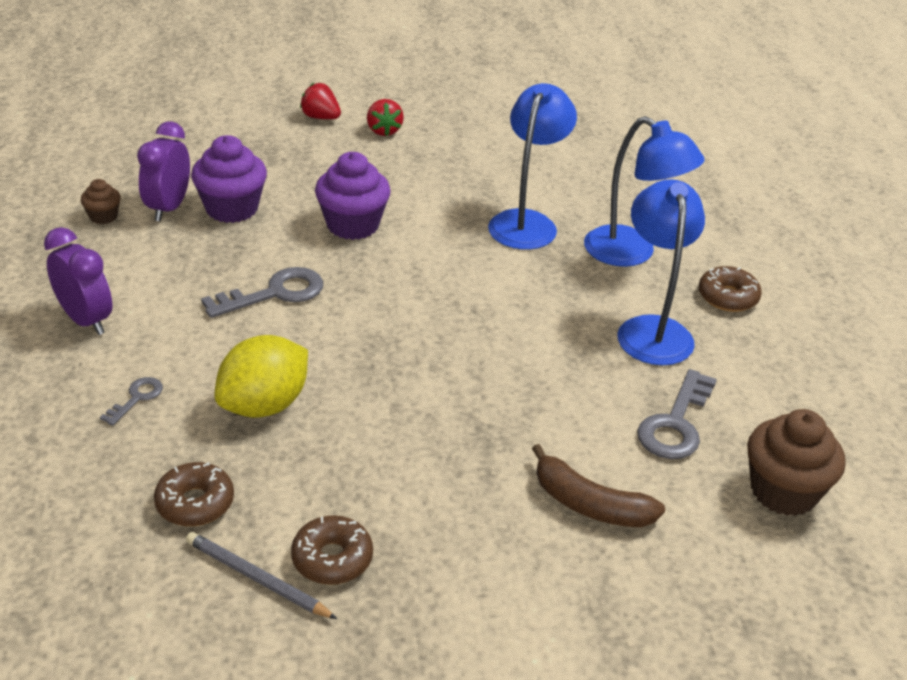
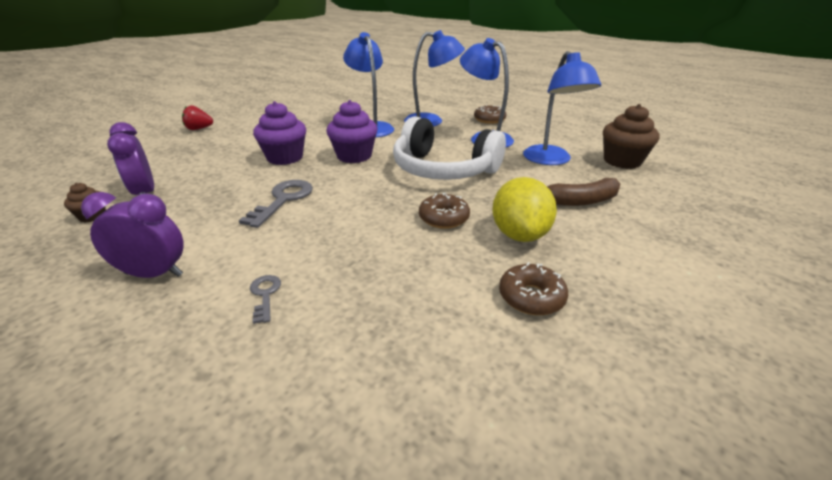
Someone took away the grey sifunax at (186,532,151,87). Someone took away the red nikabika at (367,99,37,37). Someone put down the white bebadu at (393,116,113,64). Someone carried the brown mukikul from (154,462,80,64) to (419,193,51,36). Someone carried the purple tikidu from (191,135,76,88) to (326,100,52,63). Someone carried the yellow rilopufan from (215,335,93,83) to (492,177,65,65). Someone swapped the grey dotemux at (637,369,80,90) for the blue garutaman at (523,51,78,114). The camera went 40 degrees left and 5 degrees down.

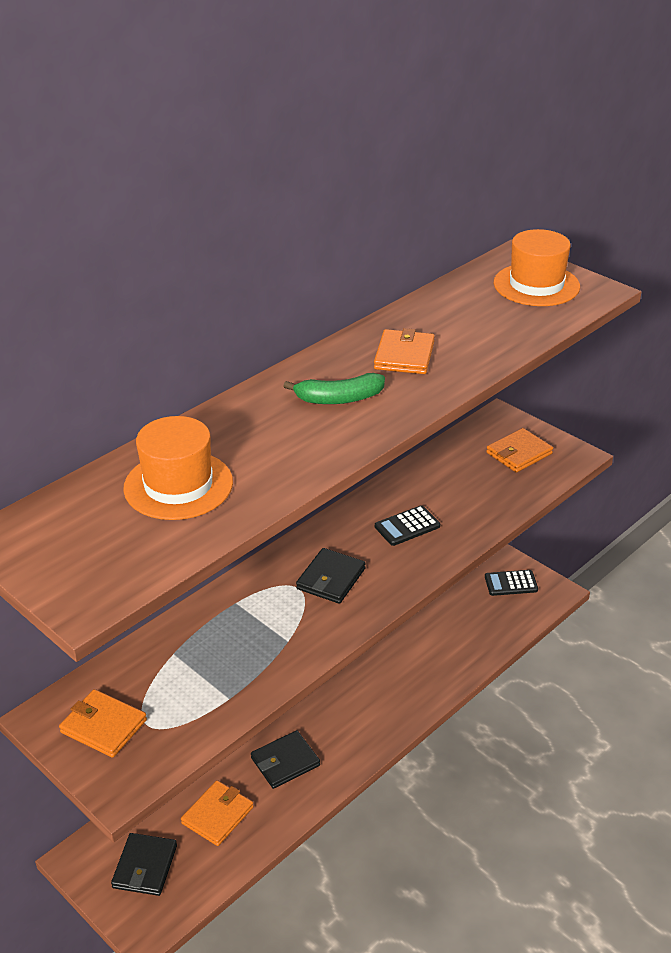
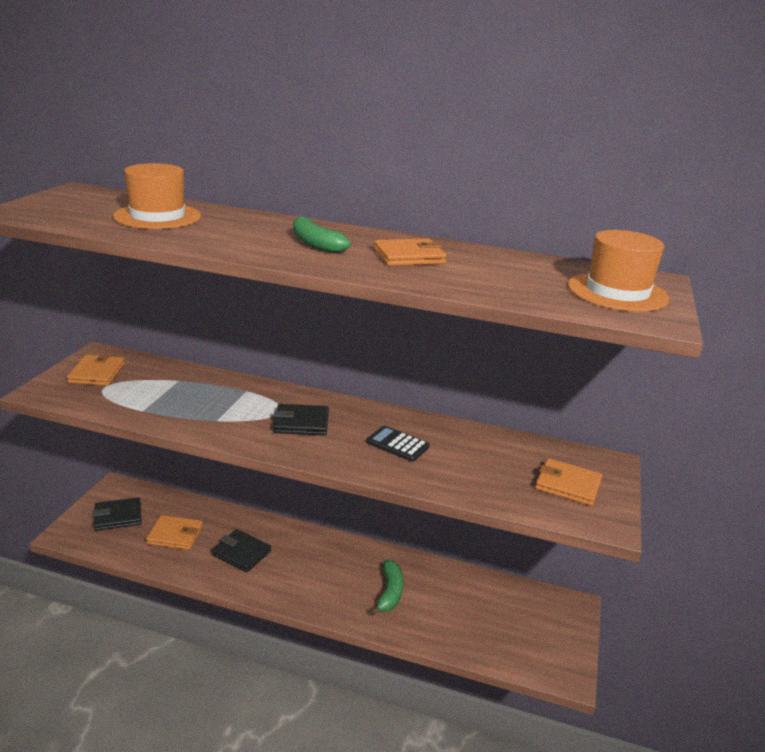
Someone took away the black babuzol at (485,570,53,26). Someone put down the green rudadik at (370,560,33,55). The camera went 60 degrees right and 10 degrees down.

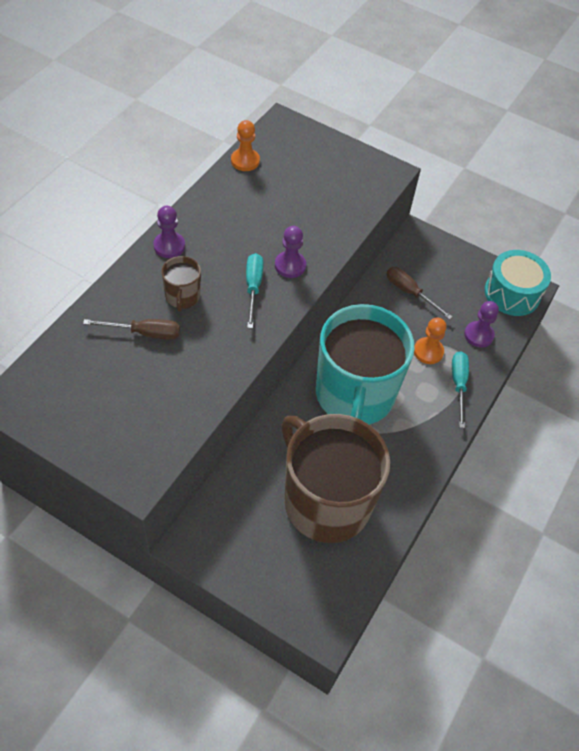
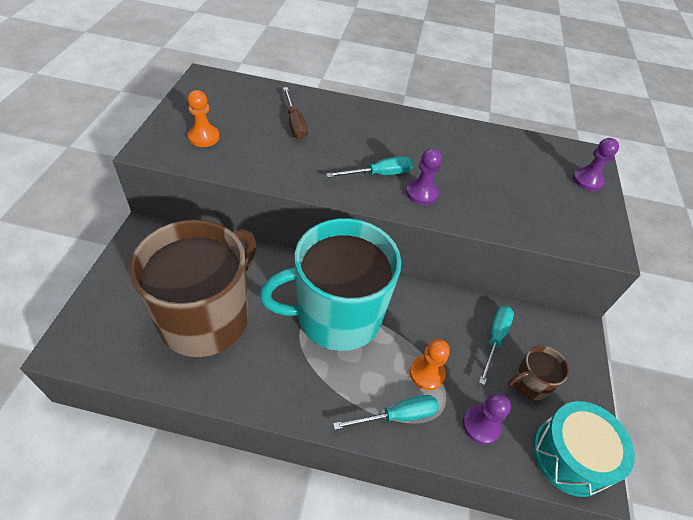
Someone carried the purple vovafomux from (153,206,32,52) to (572,138,47,53). Someone carried the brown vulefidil from (162,256,39,56) to (507,345,62,56). Someone carried the orange vovafomux from (231,120,29,51) to (188,90,32,57). Someone repainted the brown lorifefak at (387,267,65,53), which became the turquoise lorifefak at (479,305,35,80). The camera went 70 degrees right and 5 degrees down.

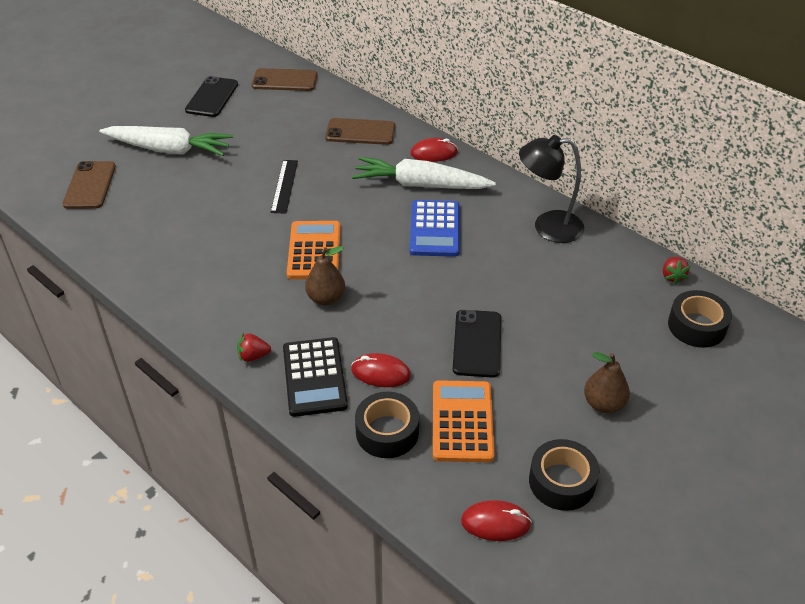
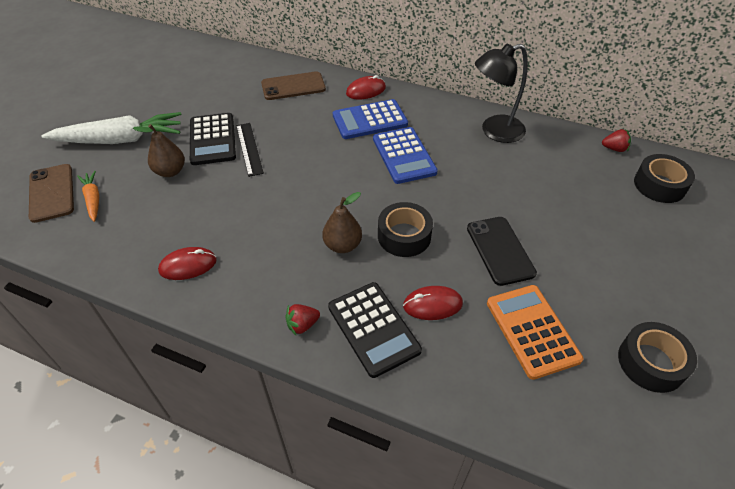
Someone took away the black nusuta at (185,76,53,41). Someone took away the brown nusuta at (252,68,66,23). Someone took away the orange babuzol at (287,221,53,58). Someone put down the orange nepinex at (77,171,22,51). Someone put down the black babuzol at (190,113,46,52). Someone carried the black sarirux from (355,392,64,66) to (378,202,55,55). Someone carried the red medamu from (461,500,71,41) to (158,247,59,33). Someone carried the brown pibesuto from (584,352,46,61) to (133,124,52,53). Someone swapped the white nepinex at (352,157,144,32) for the blue babuzol at (333,99,75,40). Someone rotated the red nikabika at (663,257,27,28) by 60 degrees counterclockwise. The camera went 20 degrees left and 5 degrees up.

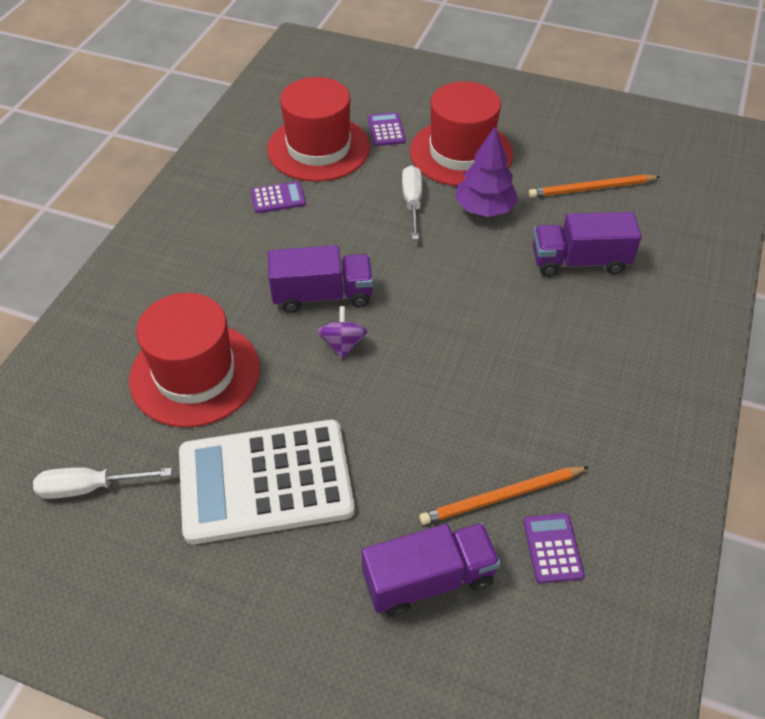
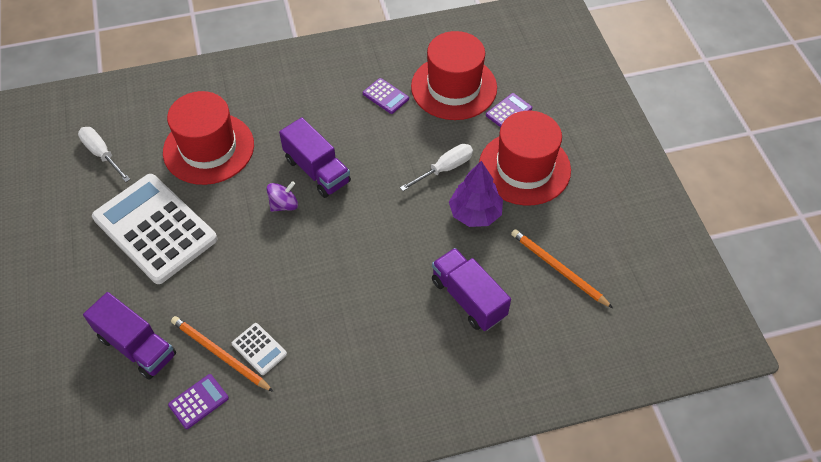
Someone put down the white babuzol at (232,323,55,52). The camera went 55 degrees right and 5 degrees up.

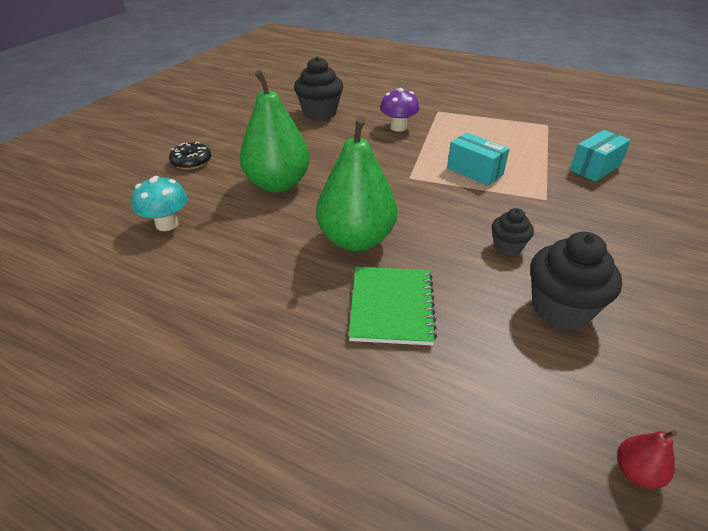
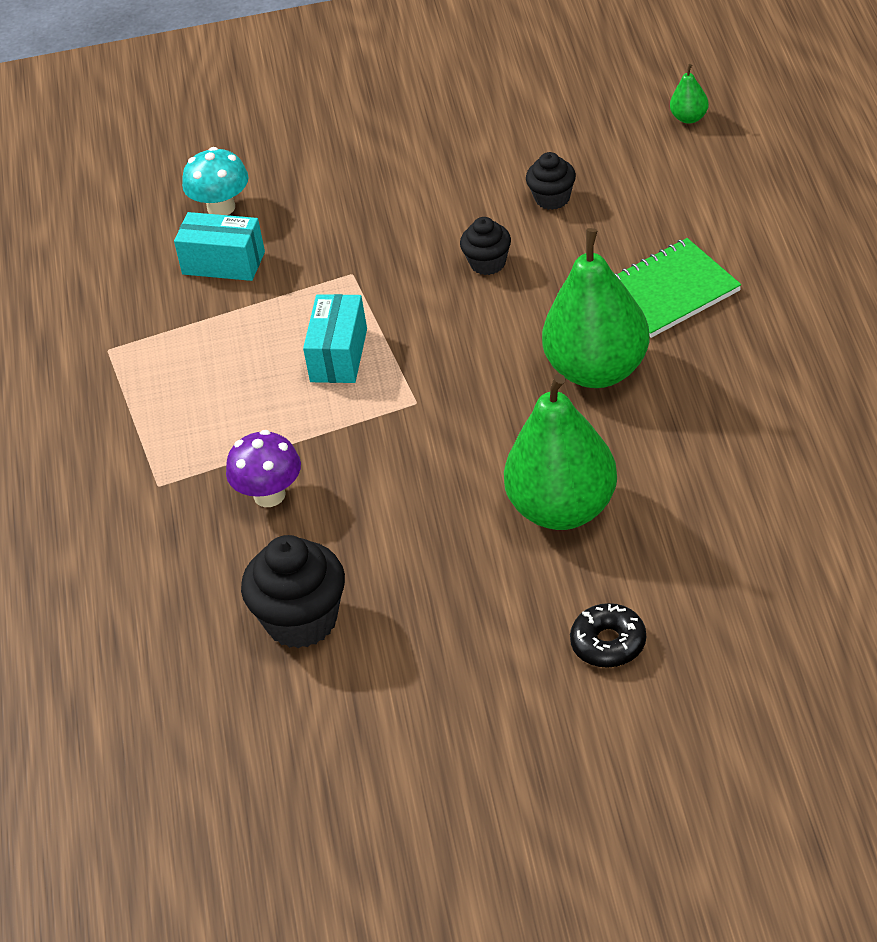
Someone carried the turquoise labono from (132,176,56,55) to (182,147,67,68). Someone repainted the red pibesuto at (617,430,60,59), which became the green pibesuto at (670,64,39,60). Someone scaled the black tikidu at (530,232,92,98) by 0.56. The camera went 120 degrees left and 5 degrees up.

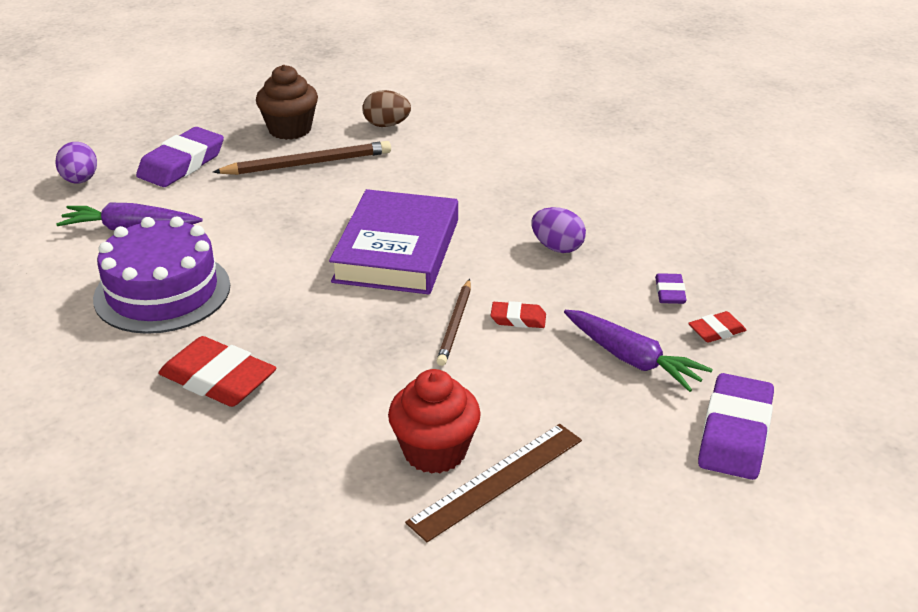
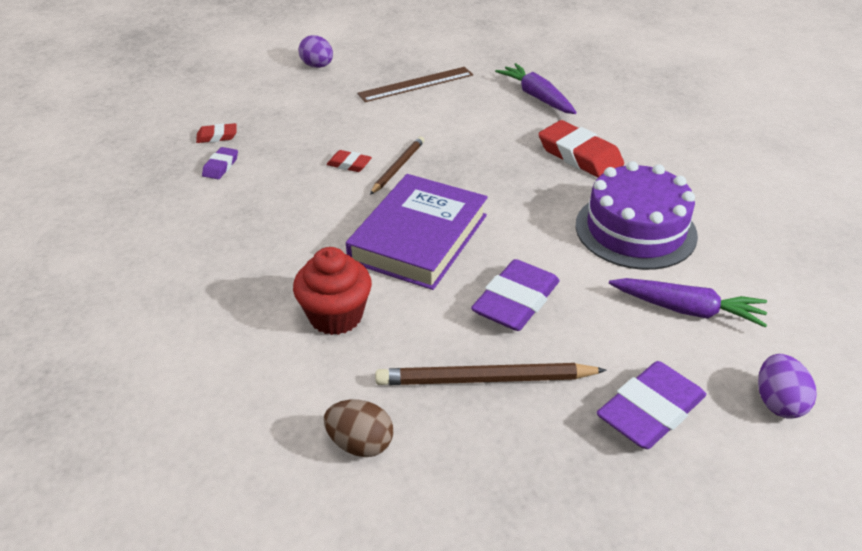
Someone took away the brown tikidu at (256,65,62,75). Someone carried the red tikidu from (388,369,93,105) to (293,247,79,88). Someone carried the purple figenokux from (531,207,55,46) to (298,35,35,33). Someone carried the purple nepinex from (564,310,149,82) to (495,63,82,51). Someone carried the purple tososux from (698,373,76,107) to (471,259,89,72). The camera went 165 degrees left and 5 degrees up.

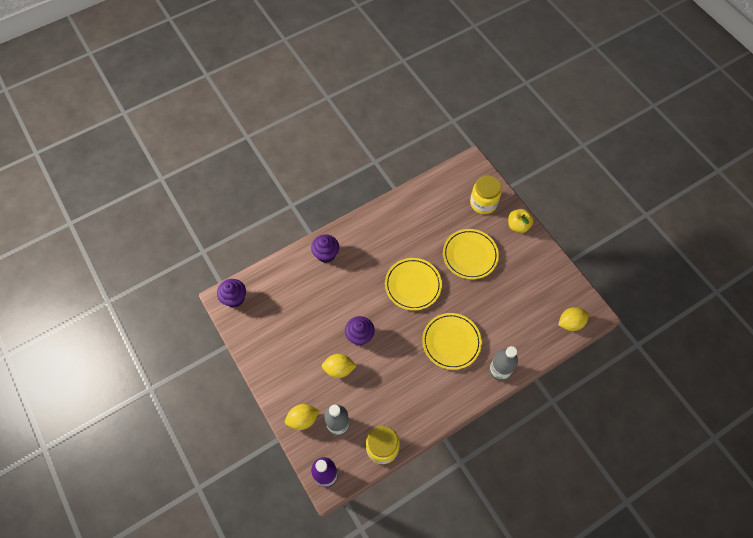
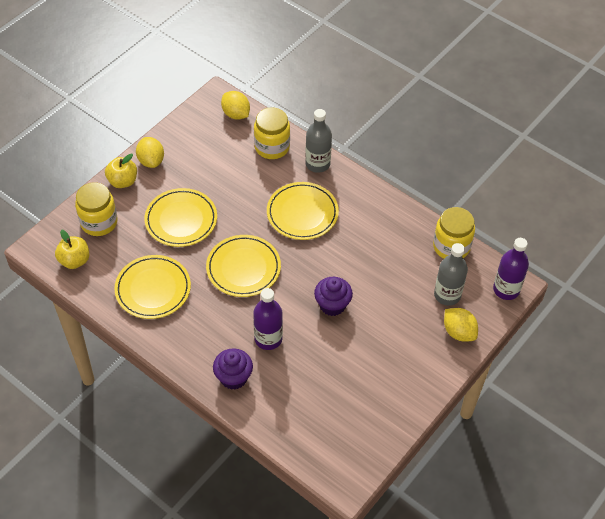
Someone took away the purple tikidu at (217,279,29,28). Someone put down the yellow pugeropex at (55,230,34,39). Someone put down the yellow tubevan at (114,255,77,64). Someone put down the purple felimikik at (253,288,30,62). Someone put down the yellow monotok at (254,107,36,52). Someone carried the yellow rilopufan from (322,354,35,24) to (136,137,28,31). The camera went 110 degrees left and 10 degrees down.

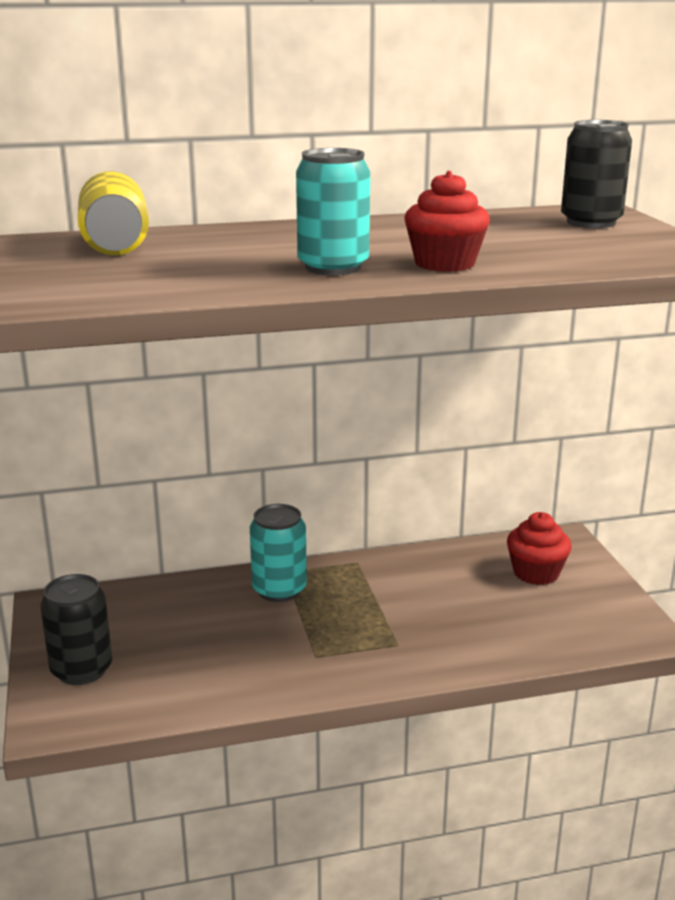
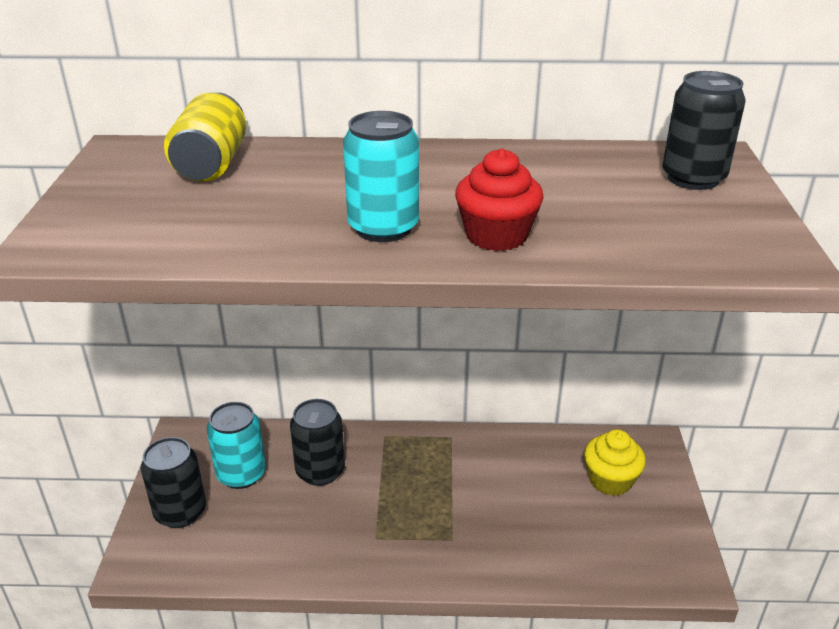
Someone put down the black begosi at (290,399,55,87). Someone carried the turquoise begosi from (250,504,57,98) to (207,402,59,87). Someone repainted the red tikidu at (507,512,65,73), which became the yellow tikidu at (584,429,62,67). The camera went 15 degrees right and 10 degrees up.

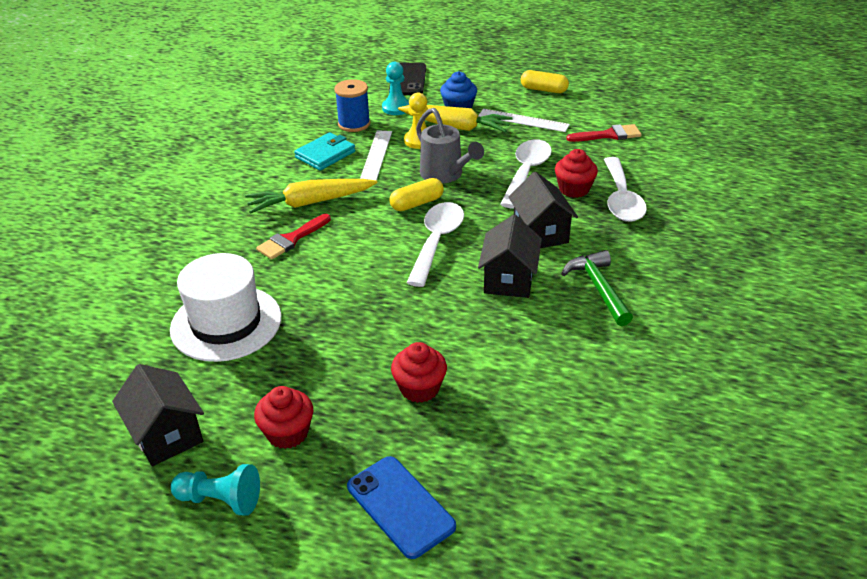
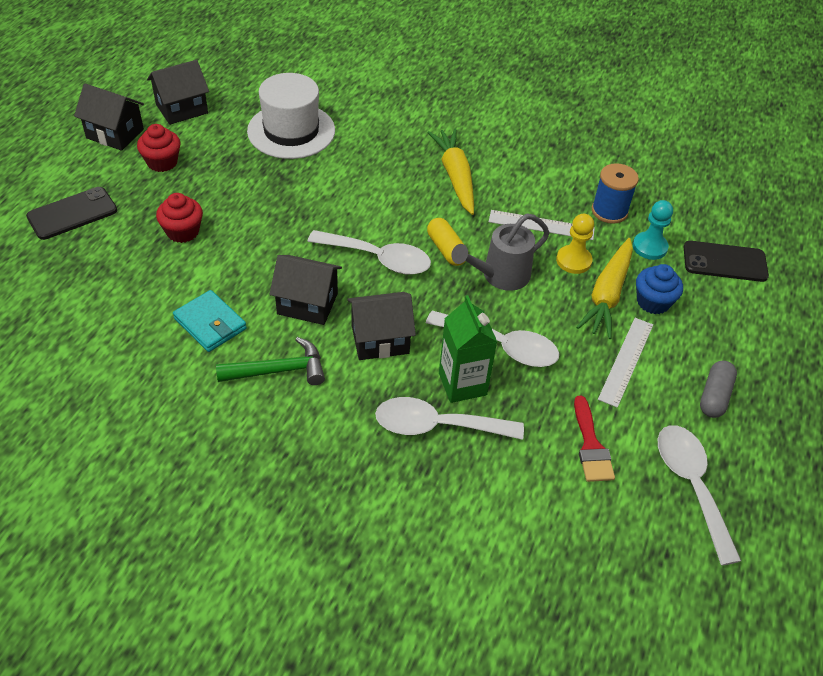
Someone took away the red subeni at (256,214,75,46). Someone put down the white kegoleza at (658,425,83,140). Someone carried the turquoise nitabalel from (294,132,61,39) to (173,290,74,62). Someone swapped the turquoise vovafomux at (171,464,89,52) for the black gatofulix at (74,83,70,68). Someone swapped the red tikidu at (555,149,43,49) for the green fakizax at (439,295,58,108). Someone repainted the blue nusuta at (347,456,109,103), which became the black nusuta at (26,187,91,53). Someone repainted the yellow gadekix at (521,70,48,23), which became the grey gadekix at (700,361,37,57). The camera went 90 degrees right and 10 degrees up.

